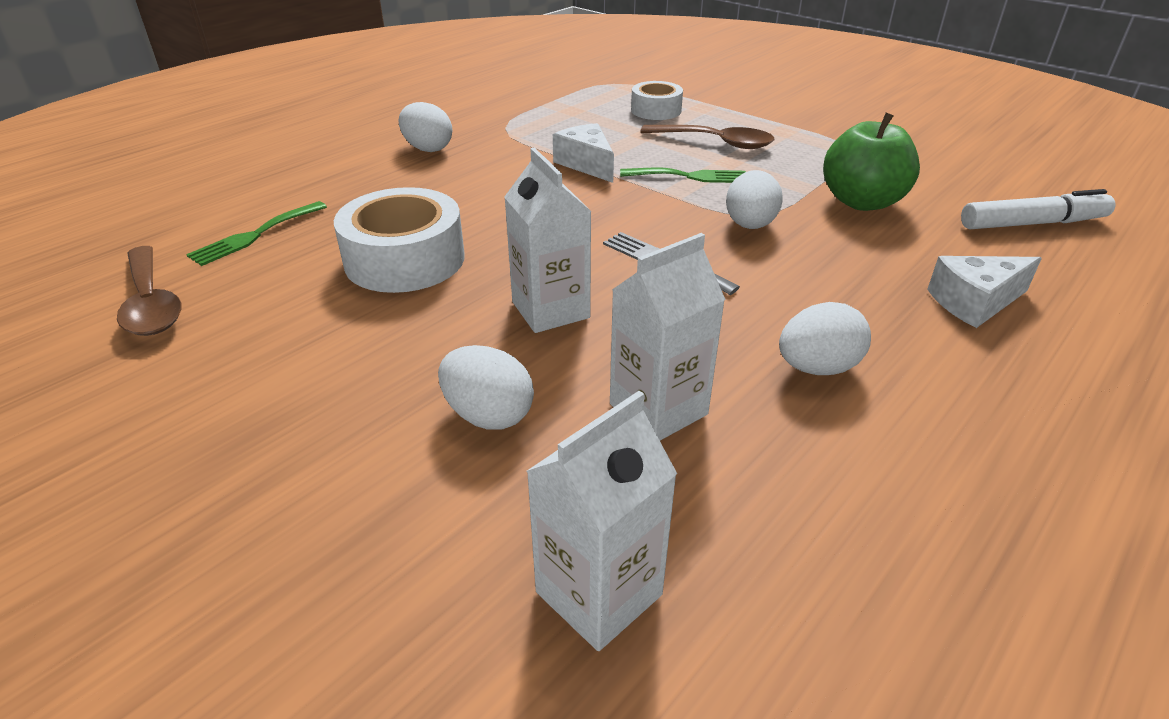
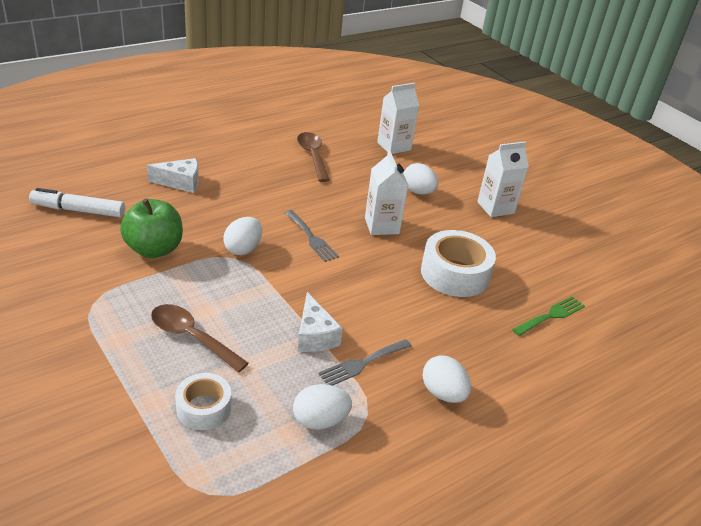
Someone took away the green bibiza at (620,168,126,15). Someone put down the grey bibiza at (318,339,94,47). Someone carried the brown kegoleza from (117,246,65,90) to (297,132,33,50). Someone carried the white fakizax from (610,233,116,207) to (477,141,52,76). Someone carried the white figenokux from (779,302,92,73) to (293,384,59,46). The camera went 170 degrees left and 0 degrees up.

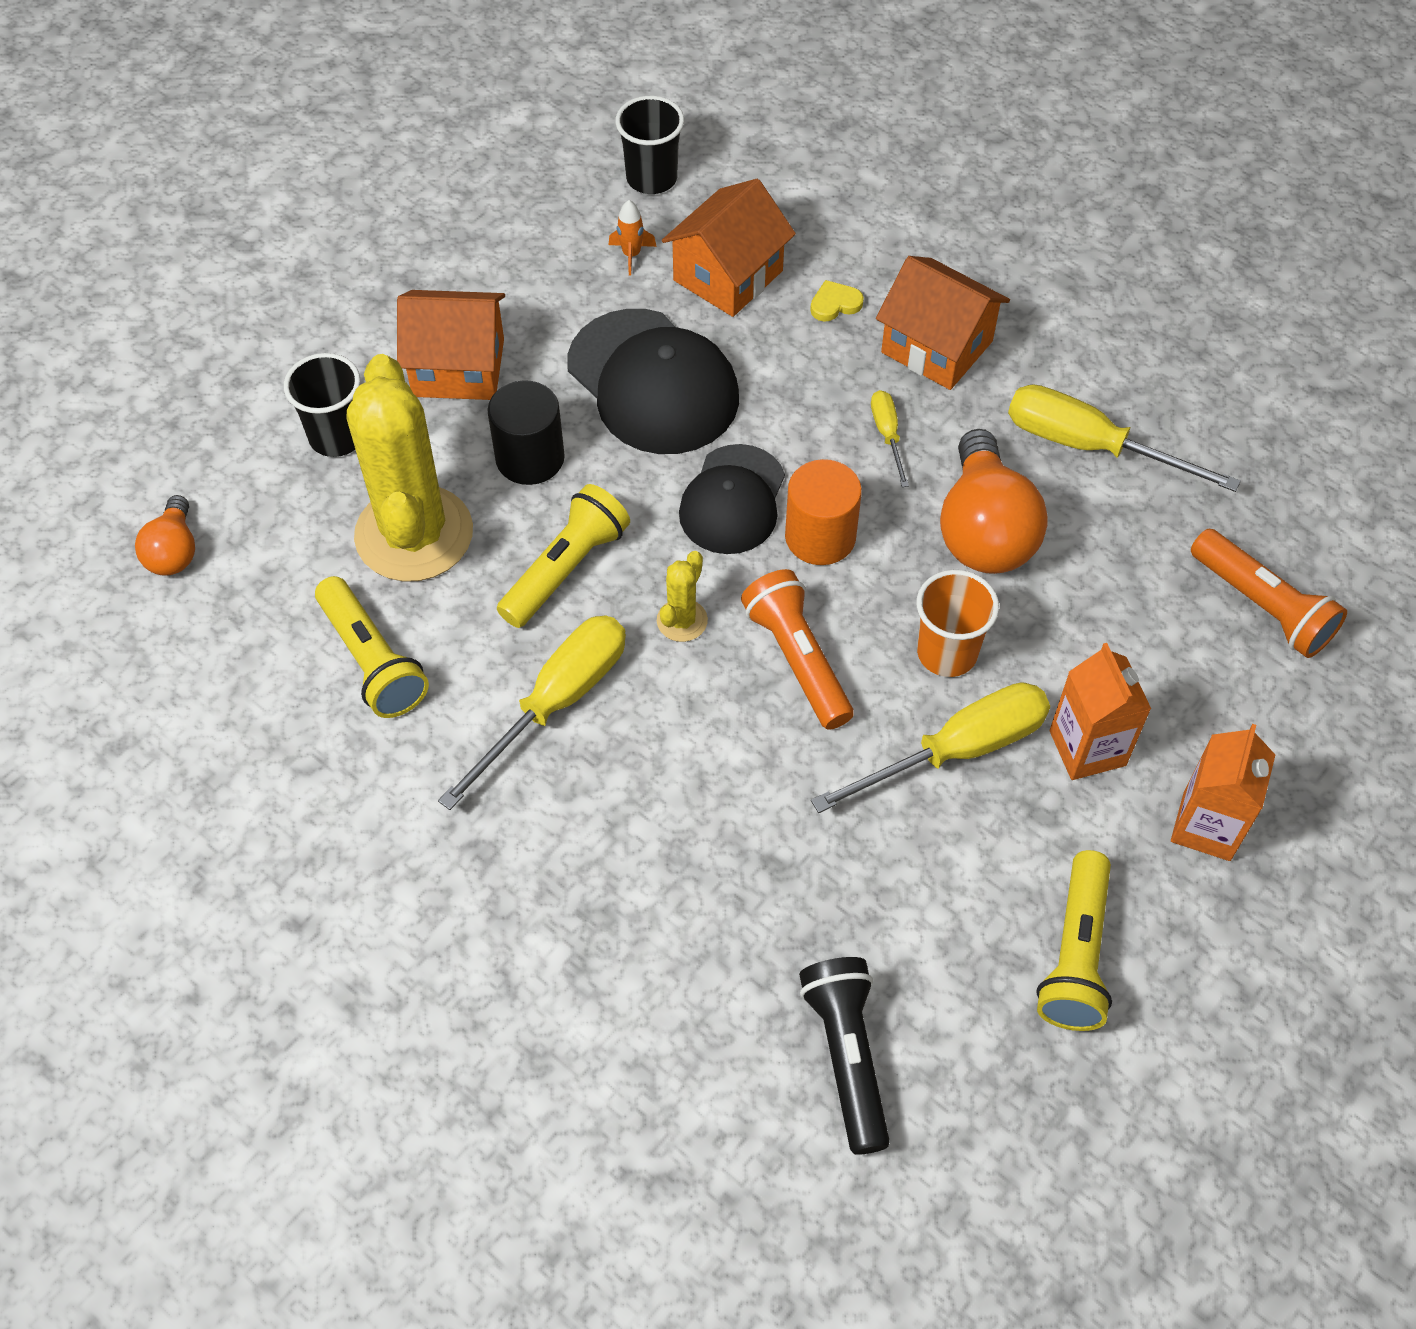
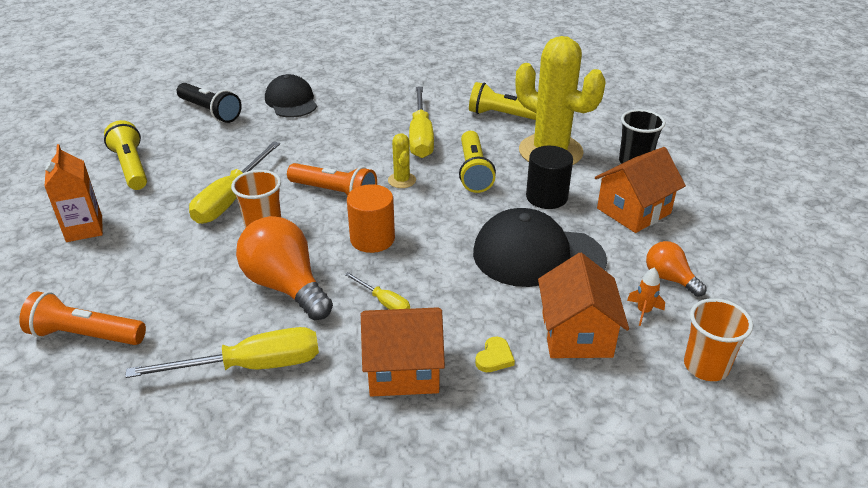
Someone took away the orange fakizax at (1050,643,101,137). Someone carried the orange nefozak from (135,495,60,81) to (646,241,61,56). Someone carried the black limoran from (679,444,106,110) to (265,74,52,44). Someone repainted the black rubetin at (615,96,69,98), which became the orange rubetin at (684,298,69,83). The camera went 140 degrees right and 20 degrees down.

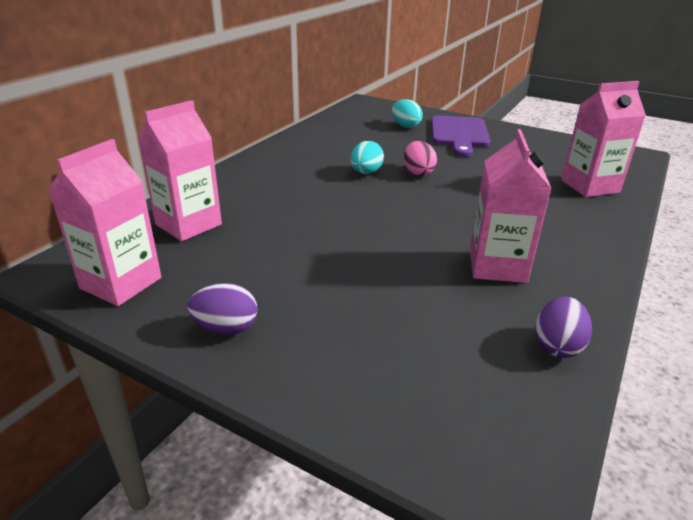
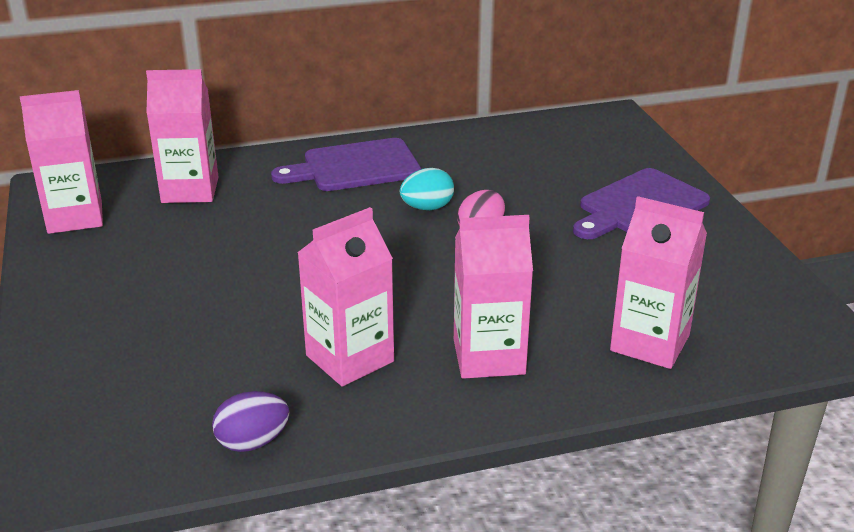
Someone took away the purple figenokux at (188,283,69,52). Someone took away the turquoise figenokux at (392,99,31,29). Someone put down the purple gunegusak at (271,138,150,53). Someone put down the pink fakizax at (454,215,79,164). The camera went 45 degrees right and 0 degrees up.

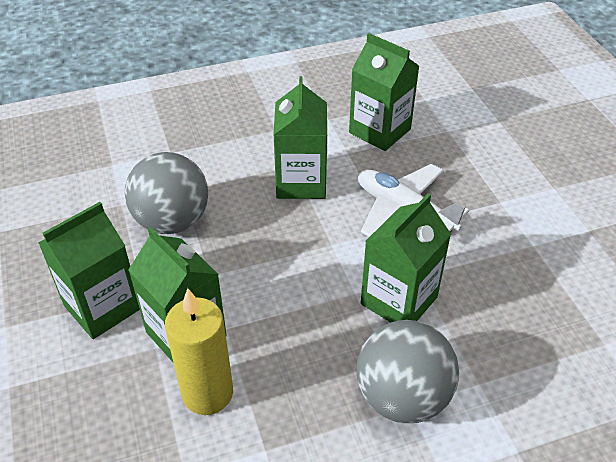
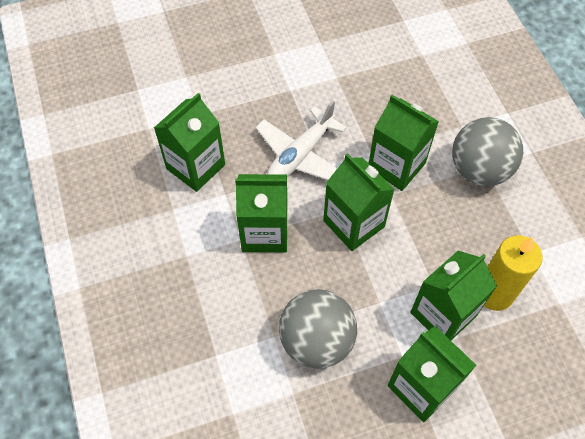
Someone put down the green fakizax at (323,153,72,98). The camera went 90 degrees left and 15 degrees up.

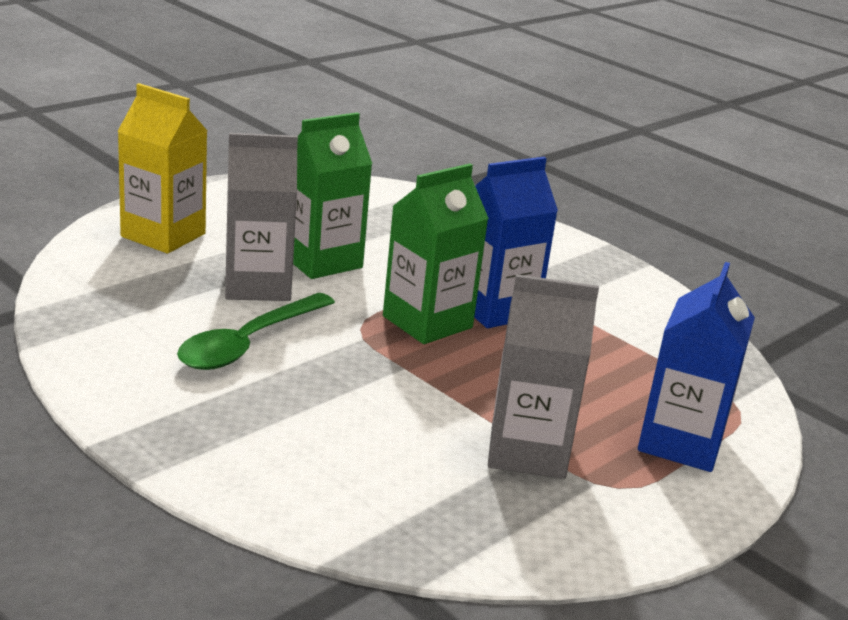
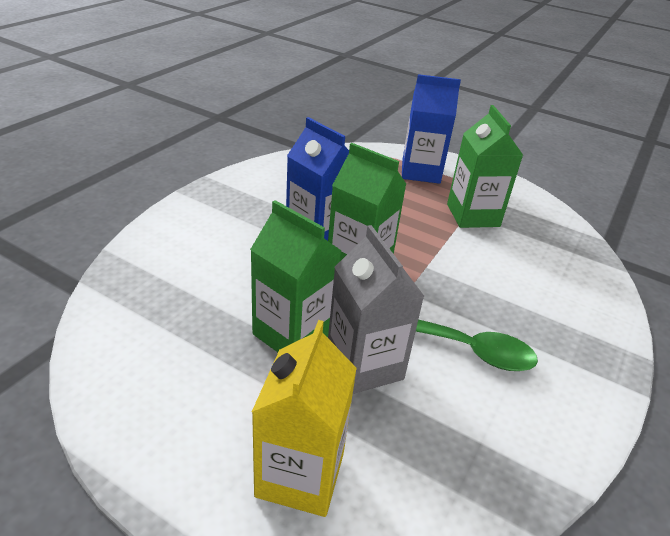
Someone repainted the grey fakizax at (488,274,111,205), which became the green fakizax at (447,105,76,123). The camera went 105 degrees left and 10 degrees up.

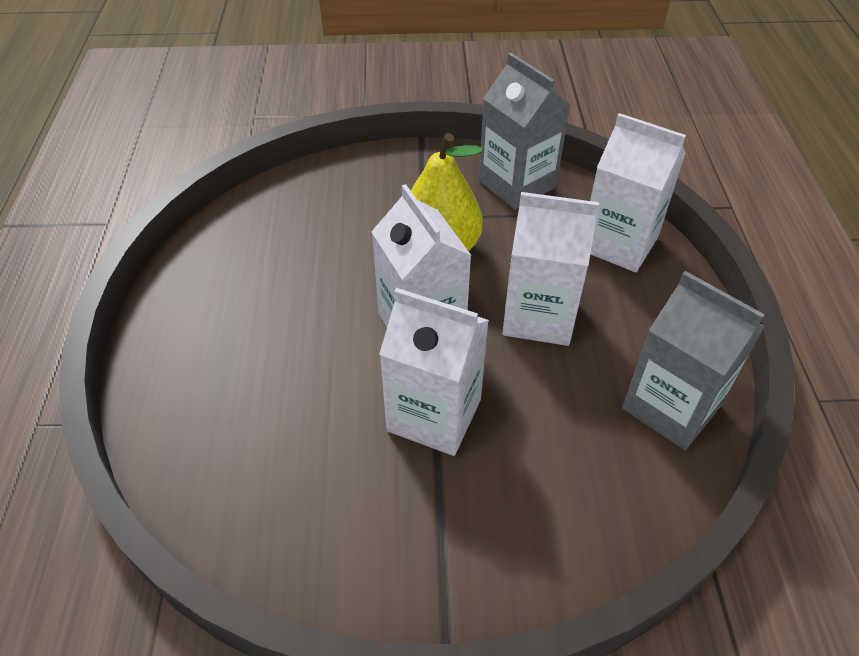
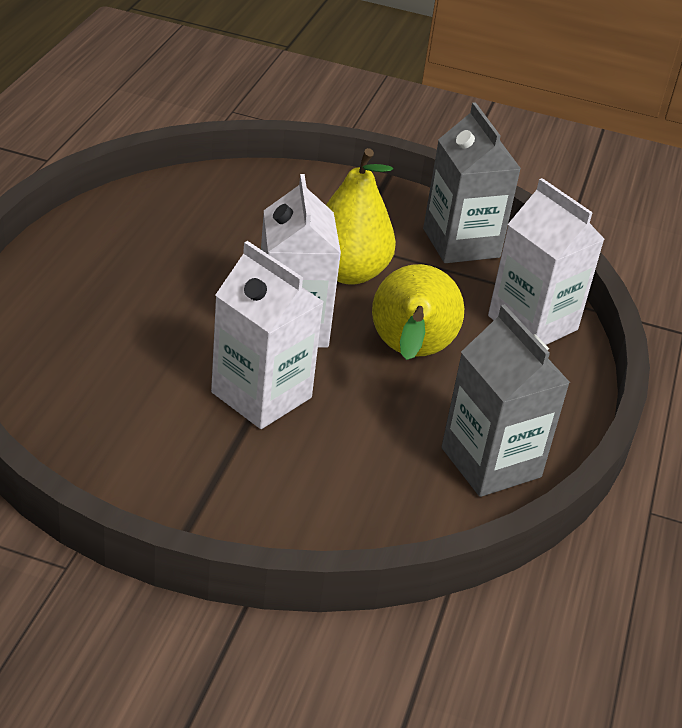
Someone swapped the white fakizax at (502,192,97,154) for the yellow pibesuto at (372,264,92,96). The camera went 15 degrees right and 10 degrees down.

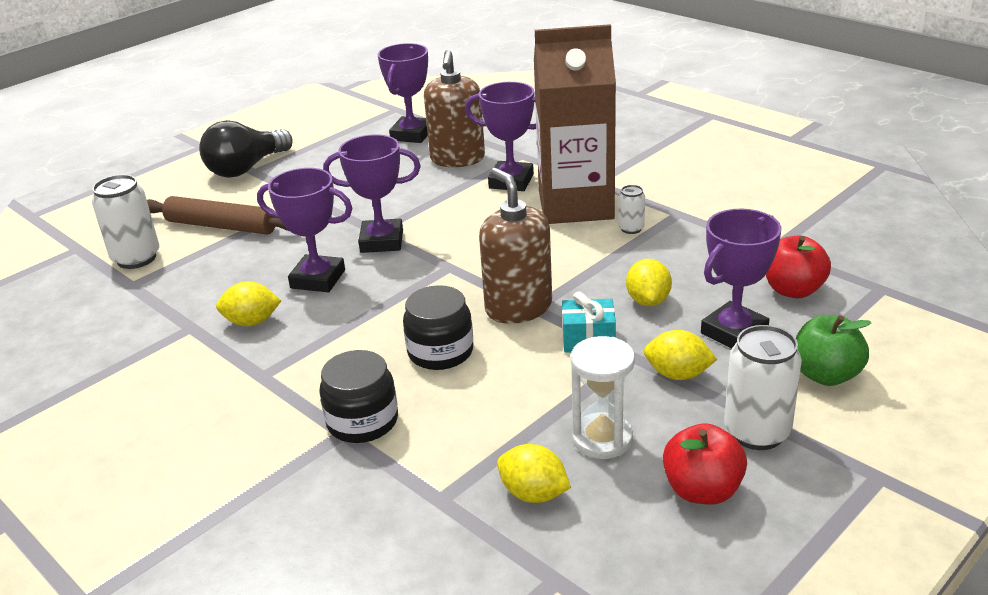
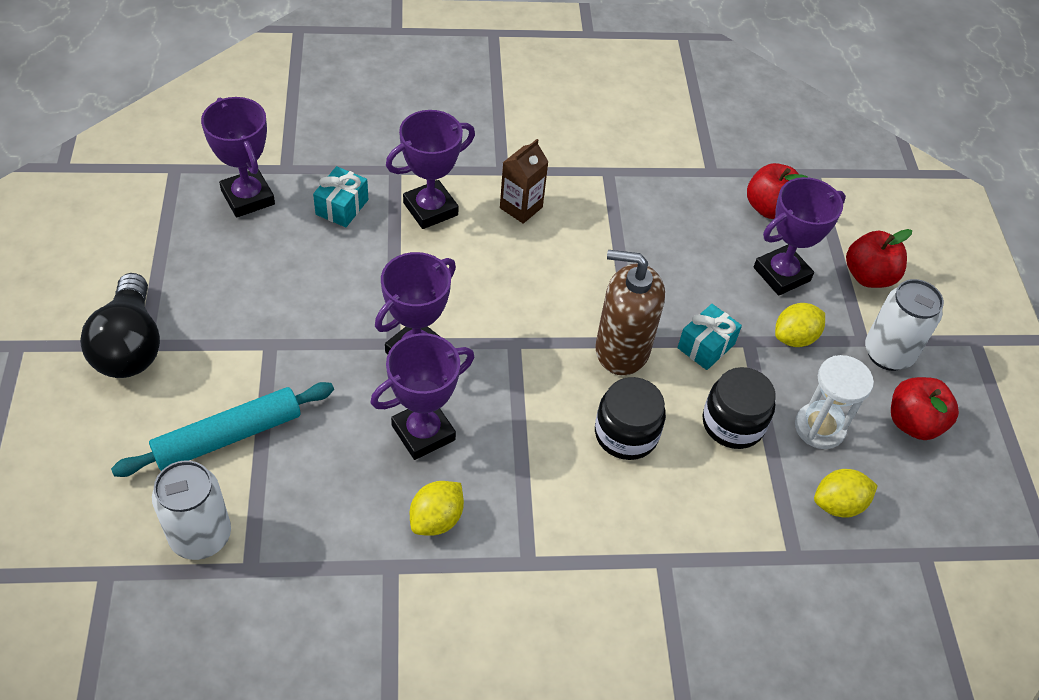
Someone took away the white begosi at (618,185,27,49). Someone took away the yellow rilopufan at (626,258,46,48). Someone carried the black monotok from (319,350,79,93) to (703,367,73,82). Someone swapped the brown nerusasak at (424,50,61,117) for the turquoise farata at (313,166,55,61). Someone repainted the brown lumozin at (147,196,142,39), which became the turquoise lumozin at (111,382,223,95). Someone repainted the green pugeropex at (796,315,75,71), which became the red pugeropex at (846,229,66,59). Someone rotated the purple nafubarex at (701,209,81,139) by 60 degrees clockwise. Someone scaled the brown fakizax at (534,24,82,200) by 0.43. The camera went 55 degrees left and 20 degrees up.

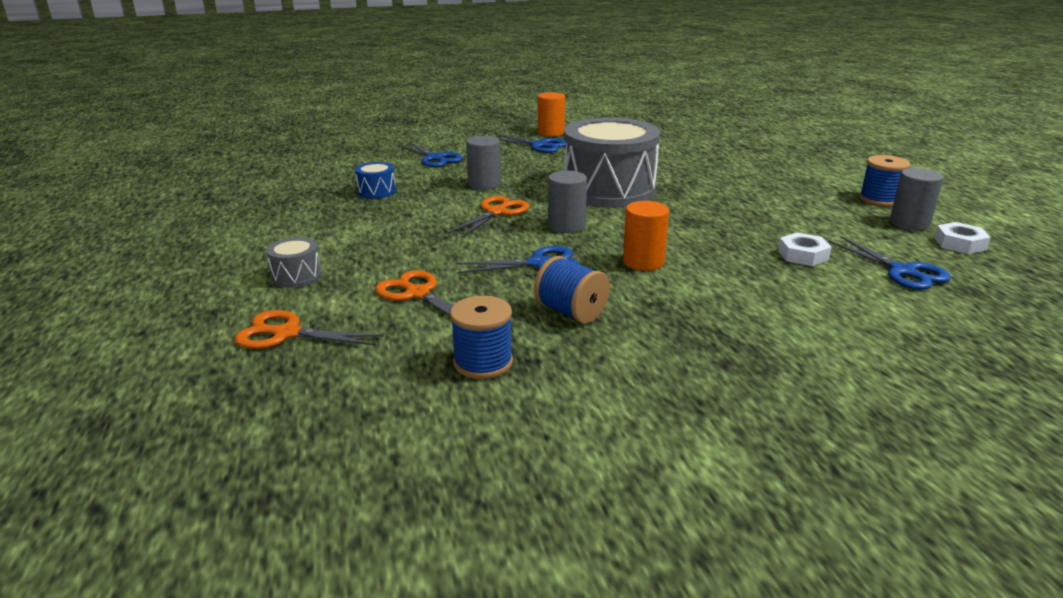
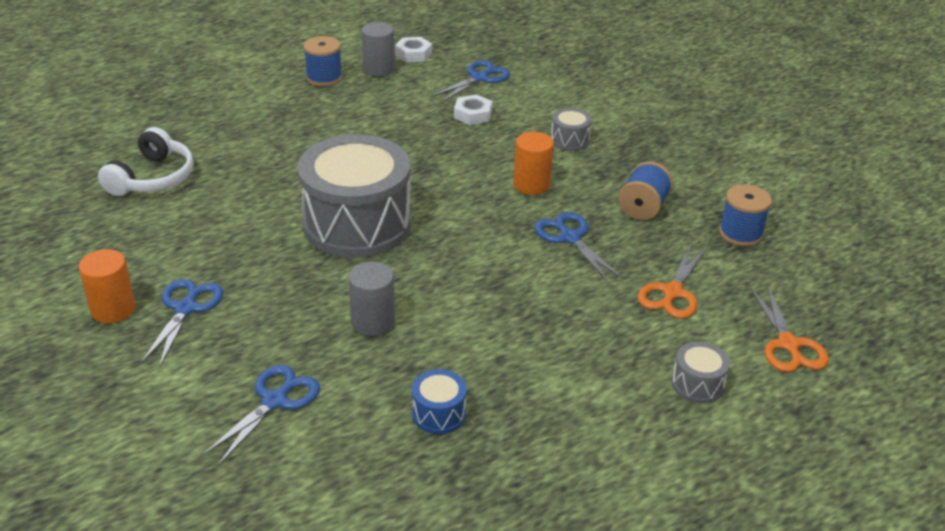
Someone took away the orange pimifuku at (448,196,82,42). Someone took away the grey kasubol at (548,171,39,62). Someone put down the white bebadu at (98,127,96,69). Someone put down the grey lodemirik at (551,108,41,43). The camera went 110 degrees left and 10 degrees up.

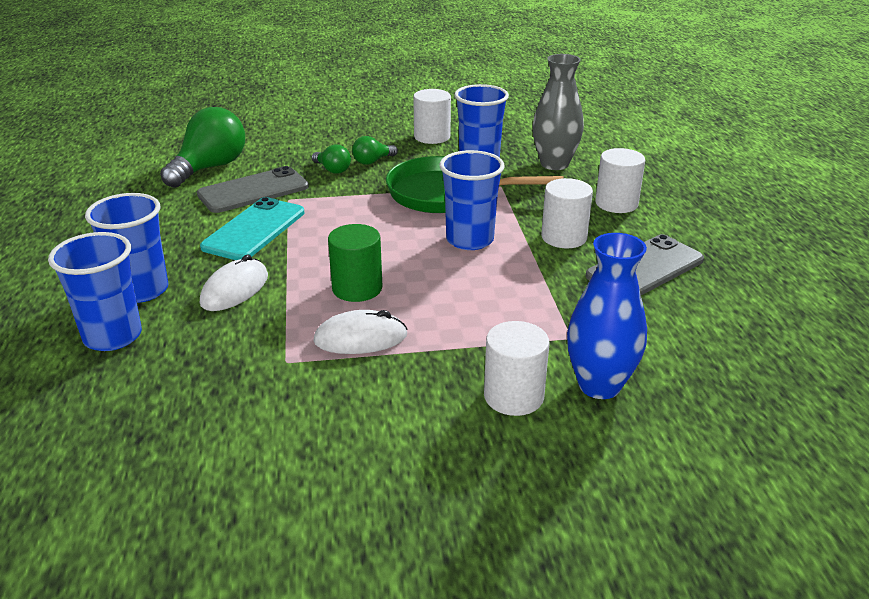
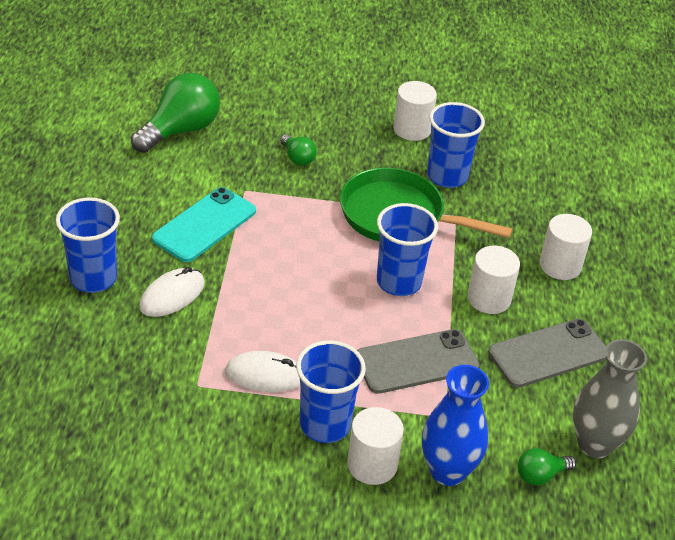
Someone took away the green kasubol at (328,224,54,78). Someone carried the blue rubetin from (48,232,94,119) to (296,340,70,103). Someone carried the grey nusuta from (197,166,112,47) to (357,329,122,65). Someone carried the green nefozak from (352,136,46,29) to (518,448,58,38). Someone carried the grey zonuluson from (532,54,52,116) to (573,339,74,119). The camera went 10 degrees right and 10 degrees up.

